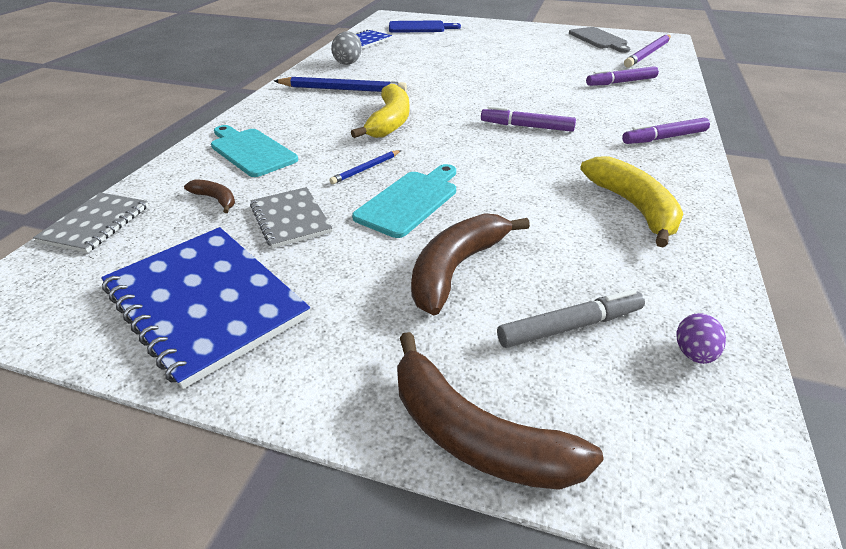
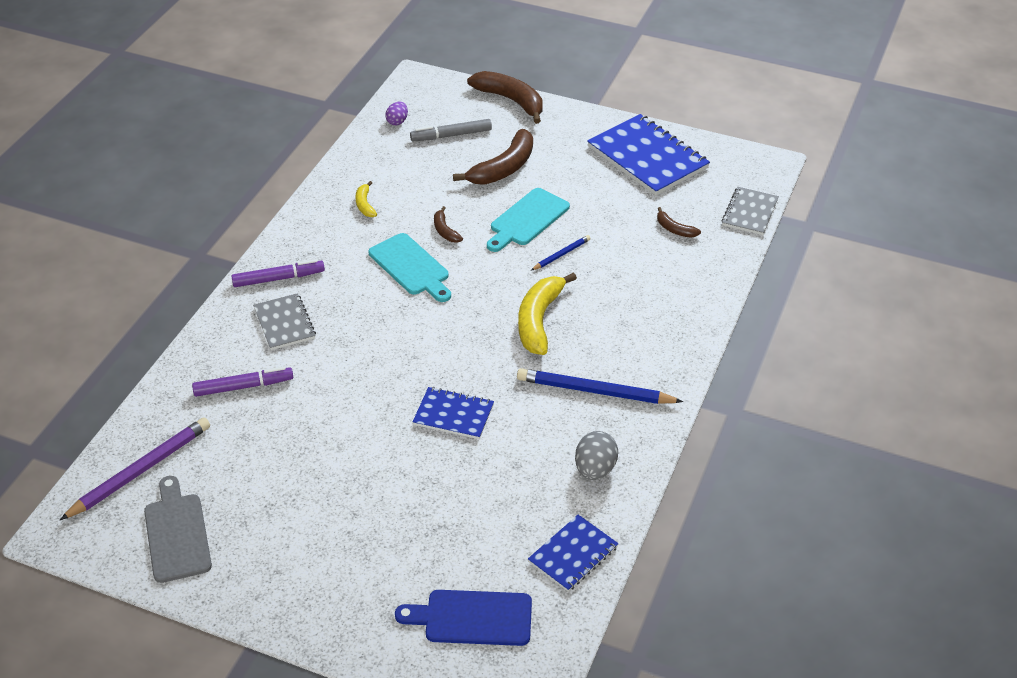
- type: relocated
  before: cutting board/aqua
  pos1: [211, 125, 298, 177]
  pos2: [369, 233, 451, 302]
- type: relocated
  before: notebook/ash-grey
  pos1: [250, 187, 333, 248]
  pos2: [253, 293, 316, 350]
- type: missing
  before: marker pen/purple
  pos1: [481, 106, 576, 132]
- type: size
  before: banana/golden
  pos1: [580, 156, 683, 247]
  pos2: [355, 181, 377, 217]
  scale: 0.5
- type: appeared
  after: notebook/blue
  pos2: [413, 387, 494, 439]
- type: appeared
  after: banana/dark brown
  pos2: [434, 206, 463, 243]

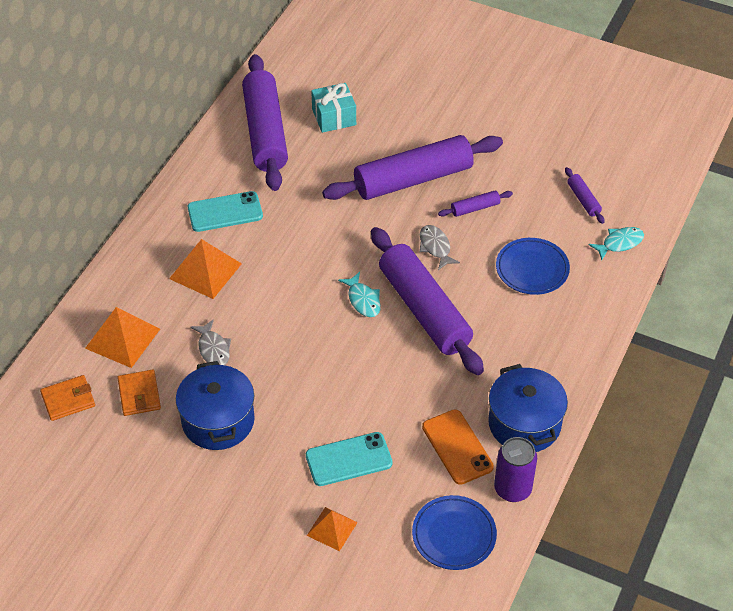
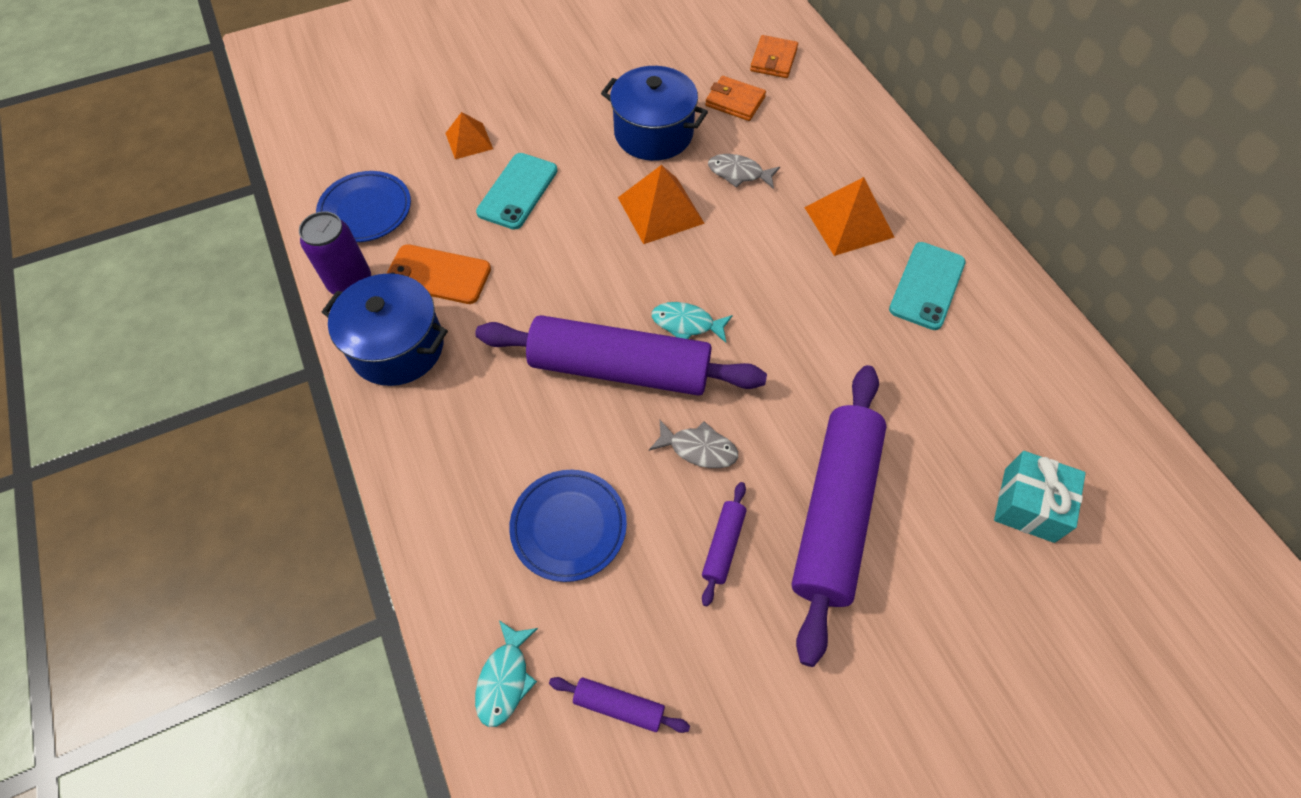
- type: relocated
  before: pyramid shape/bright orange
  pos1: [85, 307, 160, 368]
  pos2: [618, 165, 705, 244]
- type: missing
  before: rolling pin/purple
  pos1: [242, 54, 288, 191]

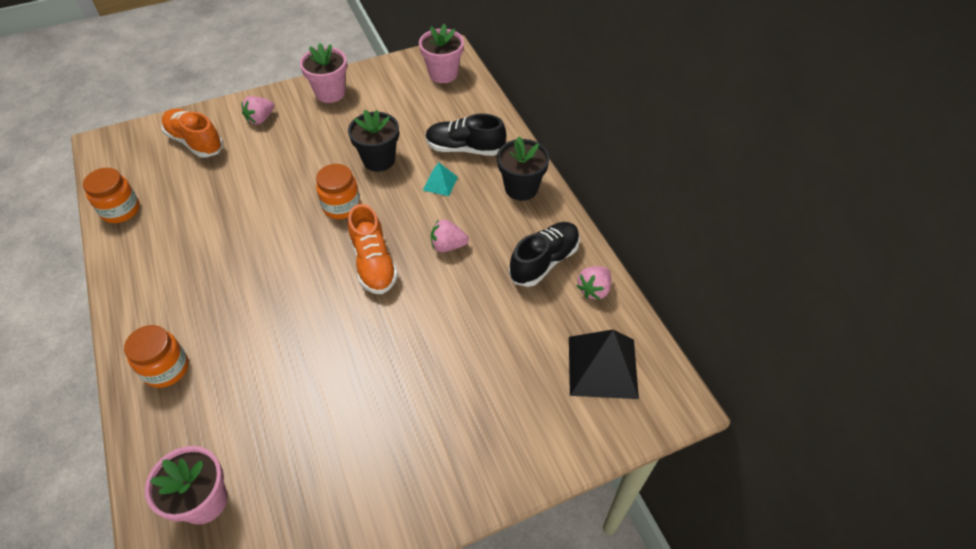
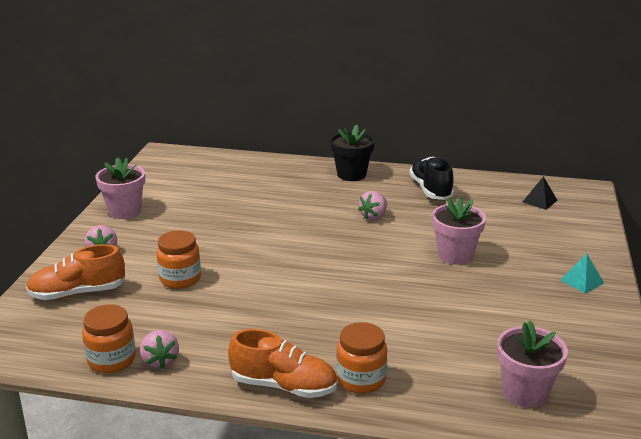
- type: relocated
  before: preserve jar/bright orange
  pos1: [316, 164, 361, 219]
  pos2: [156, 230, 201, 289]
- type: missing
  before: plant pot/jet-black
  pos1: [348, 110, 399, 172]
- type: relocated
  before: sneaker/bright orange
  pos1: [348, 204, 398, 294]
  pos2: [228, 329, 337, 398]
- type: relocated
  before: plant pot/rosy
  pos1: [419, 24, 464, 83]
  pos2: [432, 197, 486, 265]
- type: relocated
  before: pyramid shape/aqua
  pos1: [423, 162, 458, 196]
  pos2: [560, 254, 604, 294]
- type: missing
  before: sneaker/jet-black
  pos1: [425, 114, 506, 156]
- type: size
  before: pyramid shape/jet-black
  pos1: [569, 330, 639, 399]
  pos2: [523, 176, 557, 210]
  scale: 0.51
- type: relocated
  before: toy strawberry/rosy
  pos1: [577, 266, 611, 300]
  pos2: [140, 330, 179, 369]

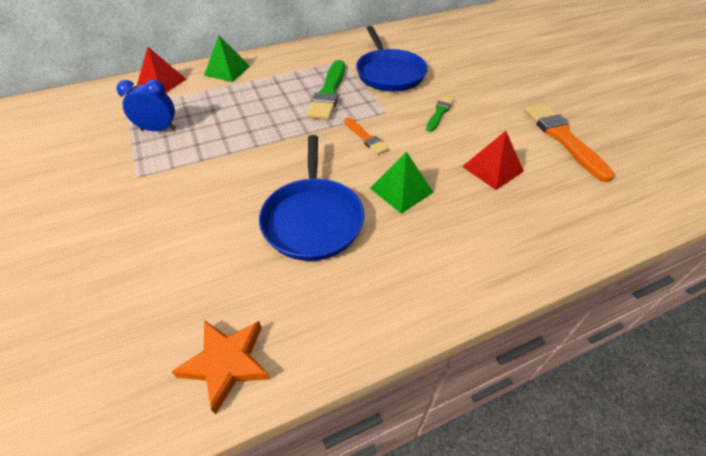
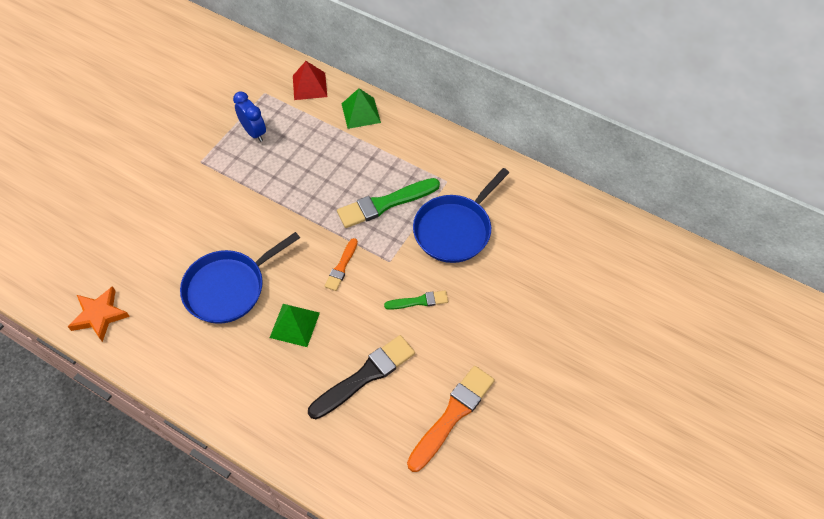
- type: exchanged
  before: pyramid shape/scarlet
  after: paint brush/jet-black
  pos1: [462, 131, 524, 190]
  pos2: [308, 335, 415, 419]

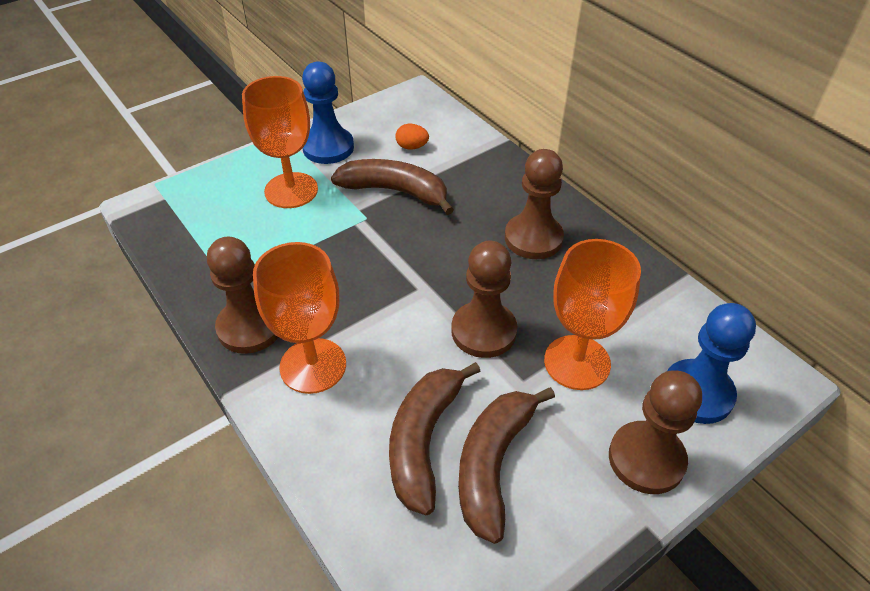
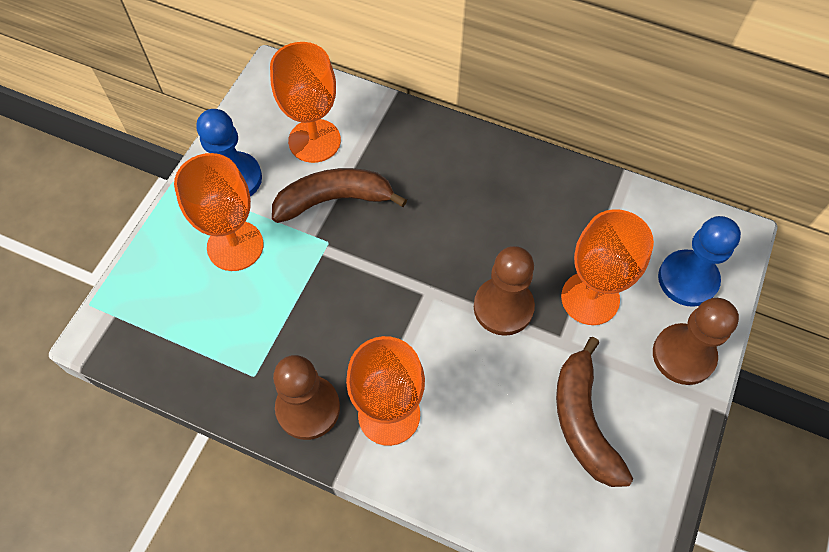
- type: missing
  before: banana/dark brown
  pos1: [389, 362, 481, 515]
- type: exchanged
  before: egg/bright orange
  after: wine glass/bright orange
  pos1: [395, 124, 429, 150]
  pos2: [270, 42, 341, 163]
- type: missing
  before: game pawn/dark brown
  pos1: [505, 149, 564, 259]

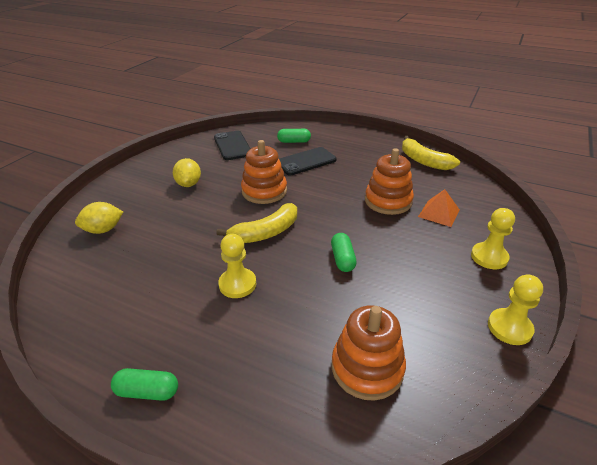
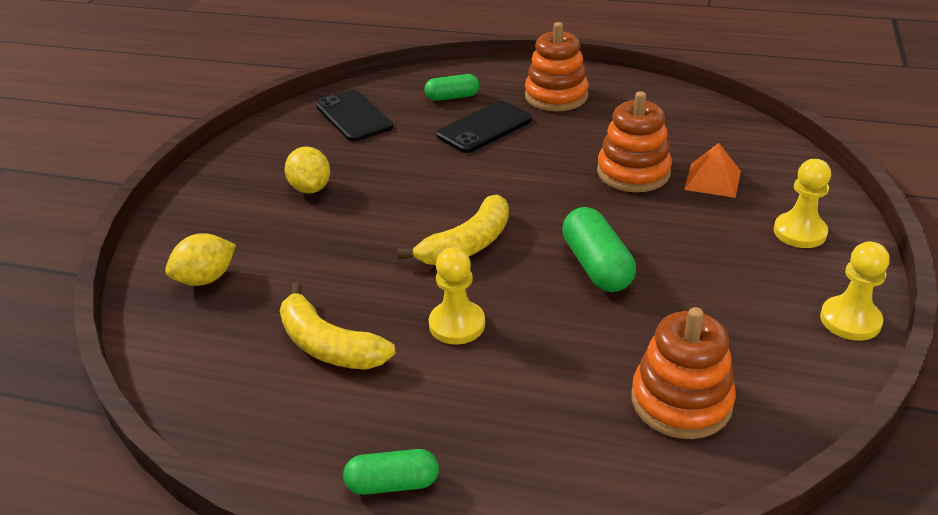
- type: relocated
  before: ring stacker/bright orange
  pos1: [241, 140, 287, 204]
  pos2: [525, 22, 589, 111]
- type: size
  before: pill shape/leaf-green
  pos1: [331, 233, 357, 272]
  pos2: [562, 207, 636, 292]
  scale: 1.52
- type: relocated
  before: banana/golden
  pos1: [402, 136, 460, 170]
  pos2: [280, 282, 395, 370]

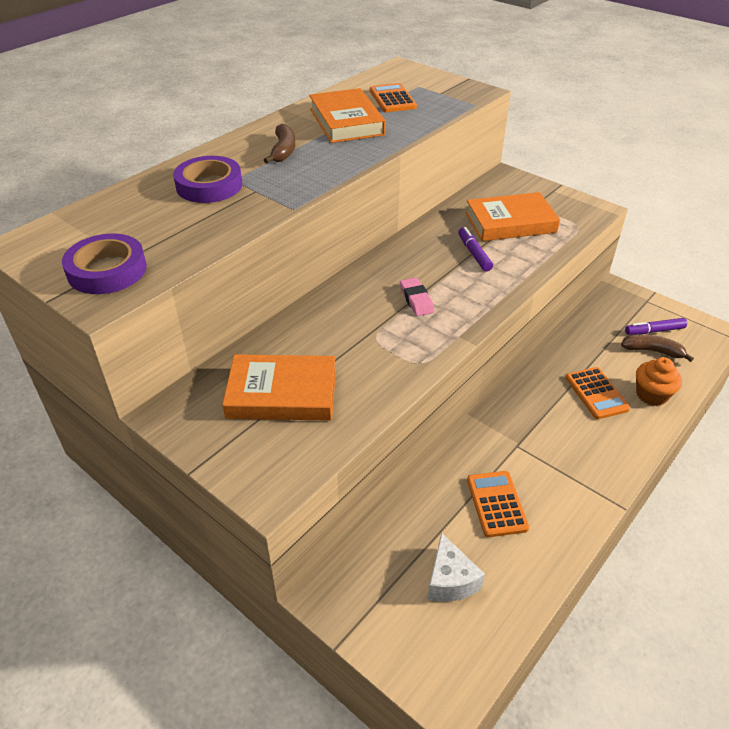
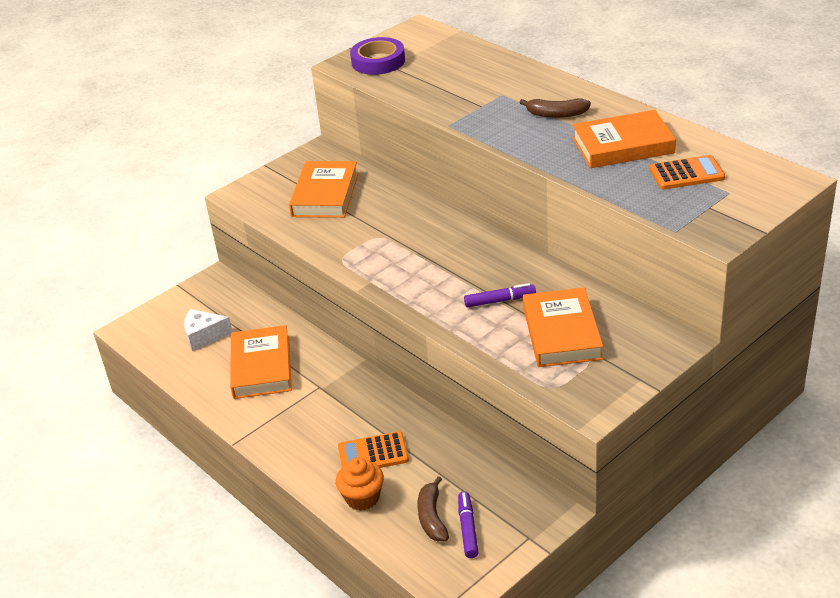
- type: missing
  before: tape/purple
  pos1: [173, 156, 242, 203]
- type: missing
  before: gum eraser/rosy
  pos1: [400, 277, 434, 316]
- type: exchanged
  before: adding machine/bright orange
  after: hardcover/bright orange
  pos1: [467, 471, 529, 537]
  pos2: [230, 325, 292, 399]
- type: spun
  before: banana/dark brown
  pos1: [621, 334, 694, 362]
  pos2: [417, 476, 449, 541]
  turn: 150

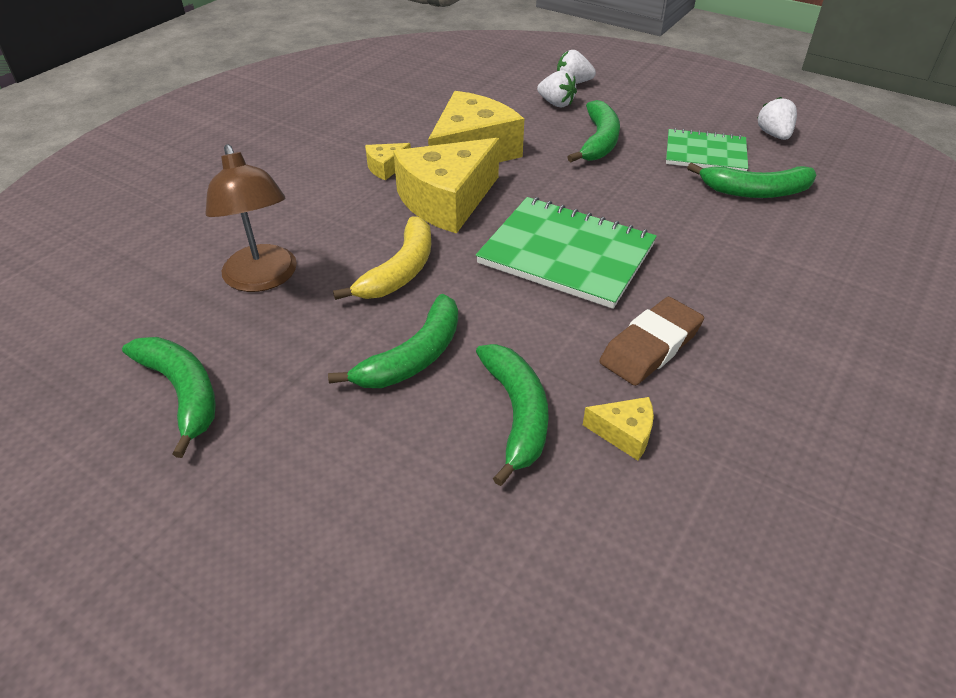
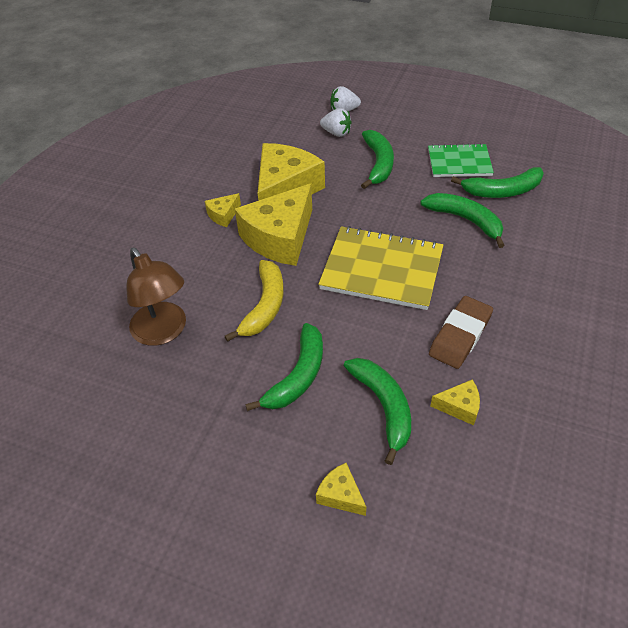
- type: relocated
  before: banana/leaf-green
  pos1: [122, 337, 216, 458]
  pos2: [420, 193, 505, 248]
- type: colour
  before: notebook/leaf-green
  after: notebook/golden
  pos1: [476, 197, 657, 309]
  pos2: [318, 226, 444, 310]
- type: missing
  before: toy strawberry/white
  pos1: [757, 97, 797, 140]
- type: appeared
  after: cheese wedge/golden
  pos2: [316, 463, 366, 516]

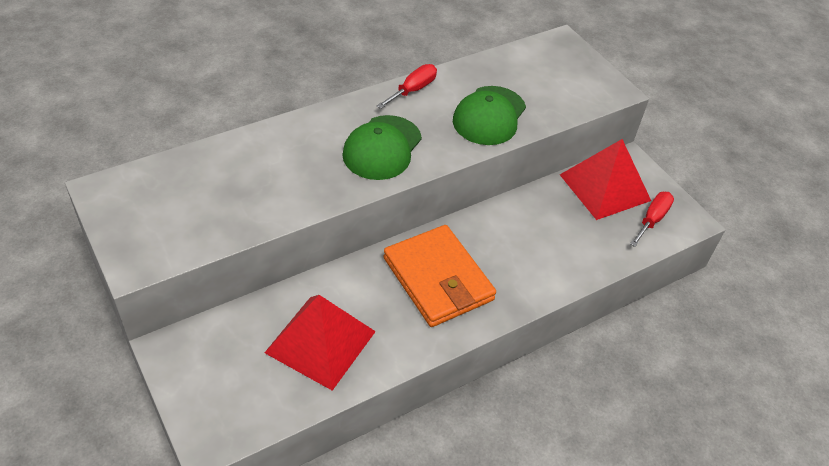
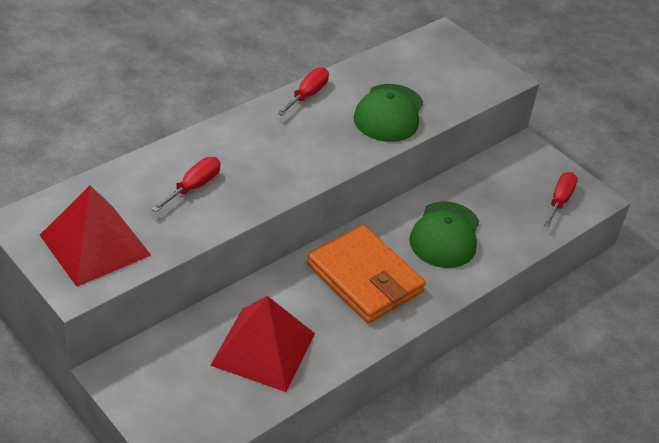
- type: relocated
  before: baseball cap/leaf-green
  pos1: [342, 115, 422, 180]
  pos2: [409, 201, 479, 268]
- type: relocated
  before: pyramid shape/scarlet
  pos1: [560, 139, 651, 220]
  pos2: [40, 186, 151, 287]
- type: appeared
  after: flat screwdriver/scarlet
  pos2: [151, 157, 220, 212]

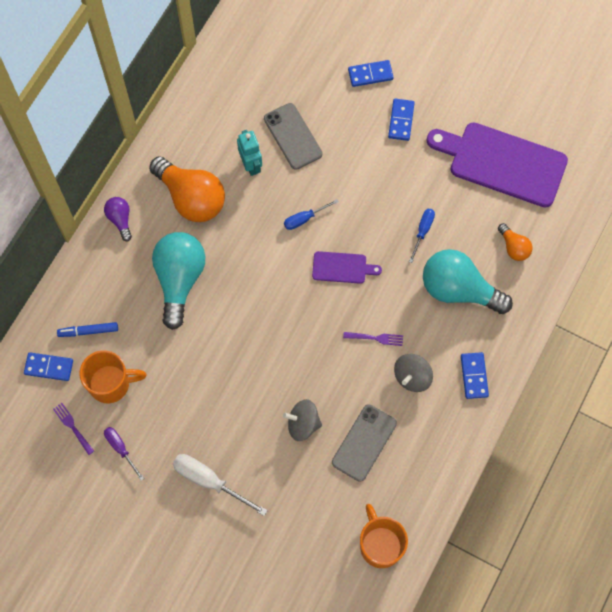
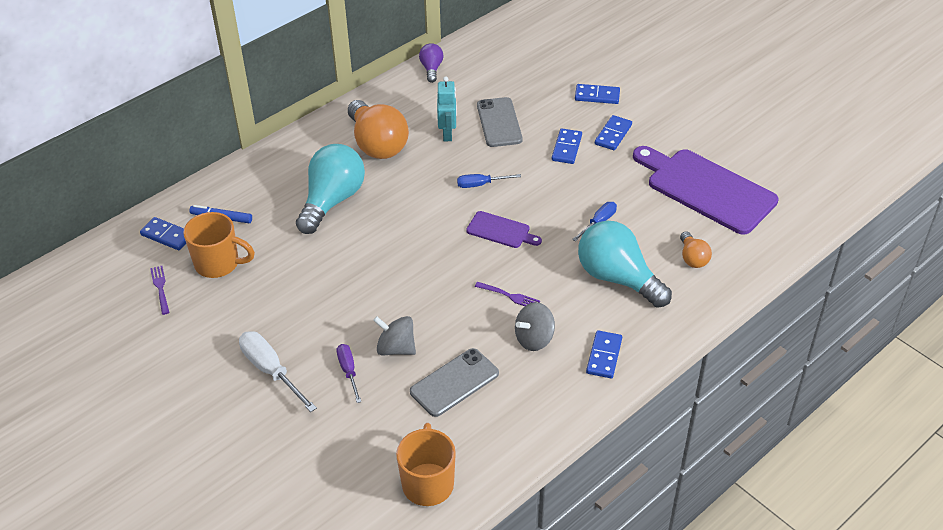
- type: relocated
  before: light bulb/purple
  pos1: [104, 197, 132, 241]
  pos2: [419, 43, 443, 83]
- type: relocated
  before: flat screwdriver/purple
  pos1: [104, 427, 144, 481]
  pos2: [337, 344, 361, 403]
- type: appeared
  after: domino tile/blue
  pos2: [552, 128, 582, 164]

